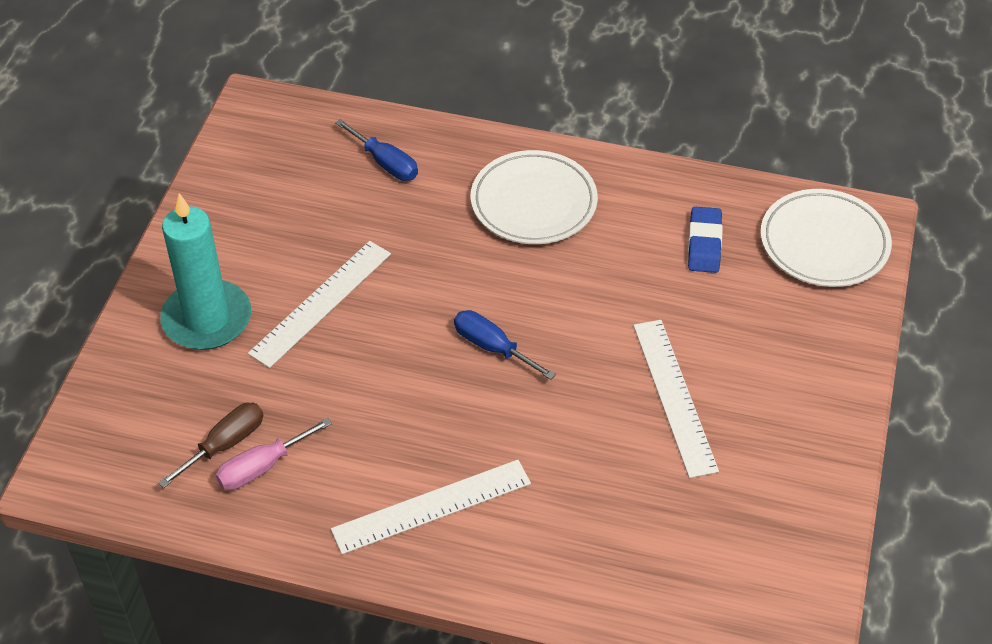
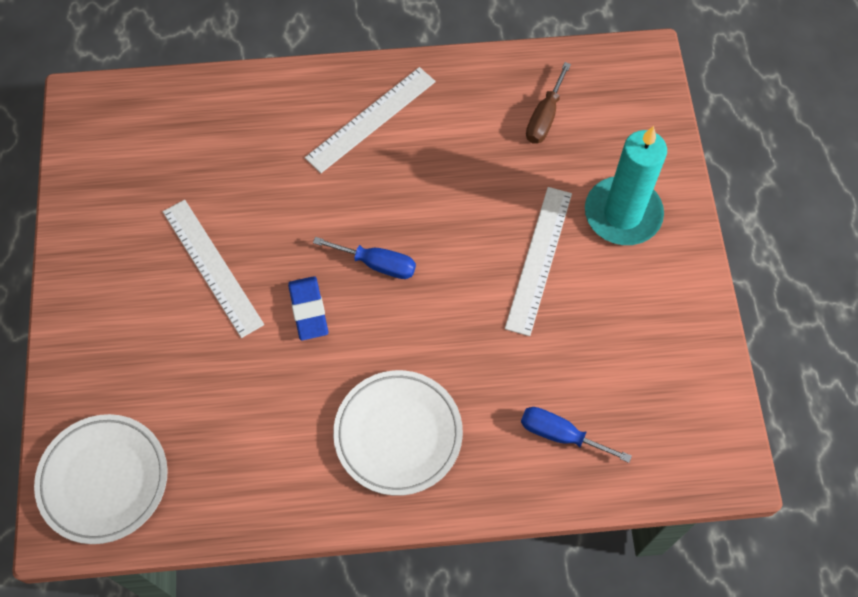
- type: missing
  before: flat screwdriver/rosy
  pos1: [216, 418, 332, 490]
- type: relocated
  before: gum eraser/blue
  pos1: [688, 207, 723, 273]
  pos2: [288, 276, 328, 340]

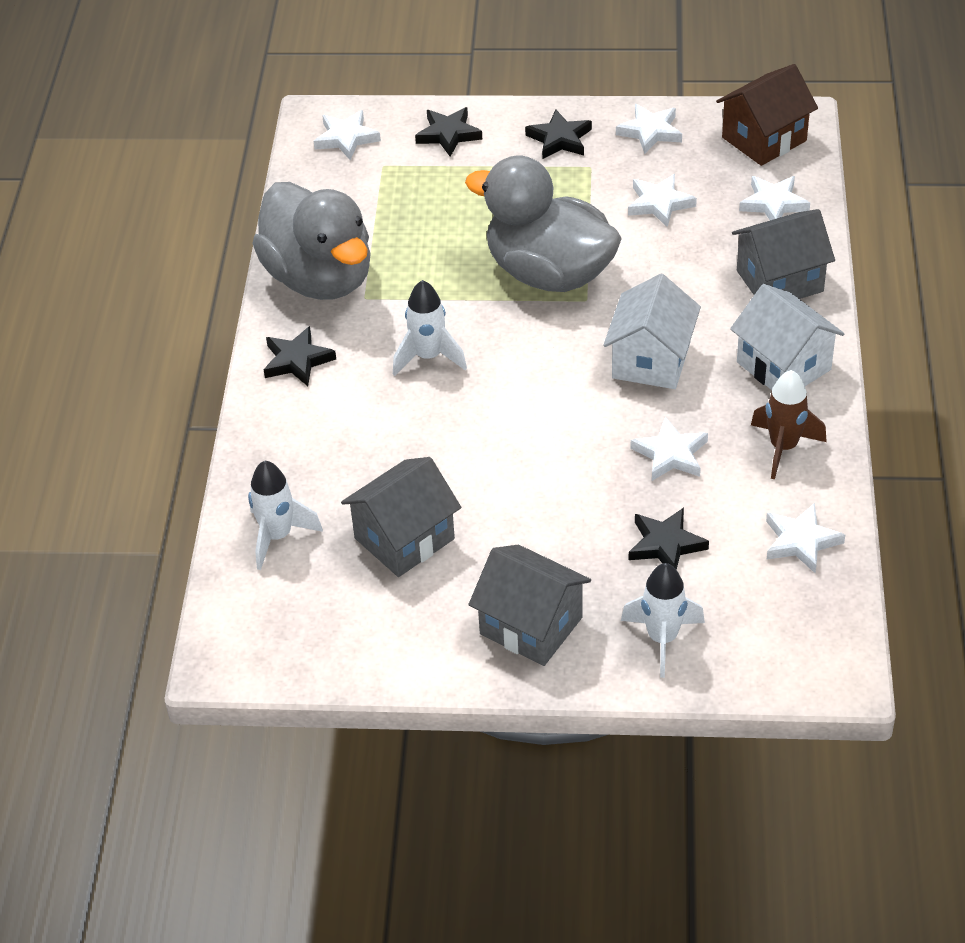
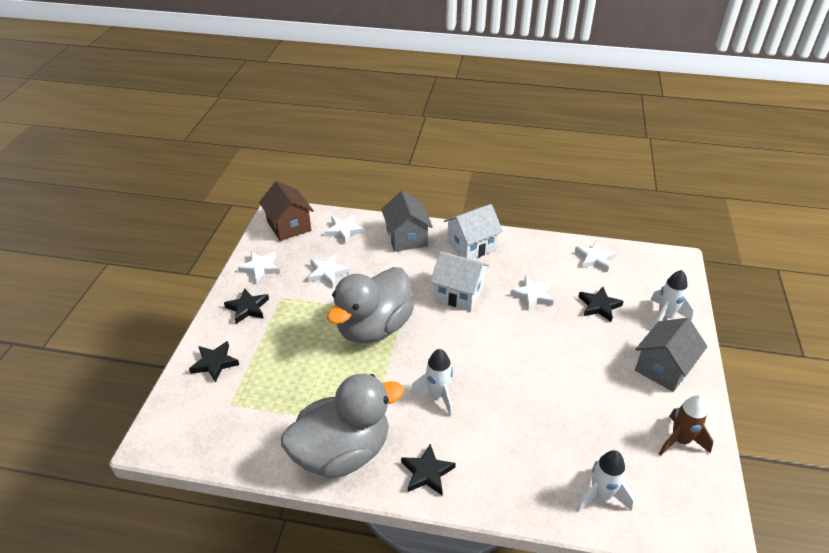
- type: missing
  before: five-pointed star/white
  pos1: [314, 110, 381, 160]
- type: missing
  before: cottage/ash-grey
  pos1: [341, 457, 461, 577]
- type: relocated
  before: spaceship/dark brown
  pos1: [751, 370, 827, 479]
  pos2: [659, 395, 714, 456]

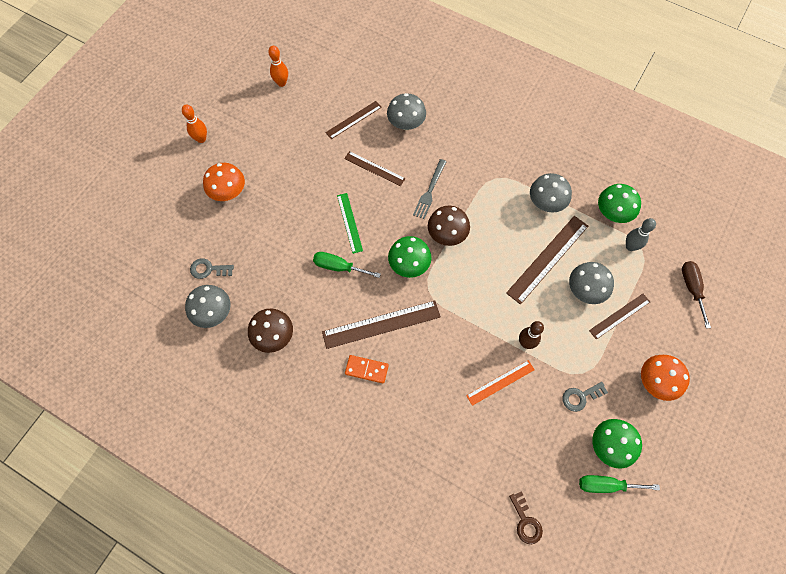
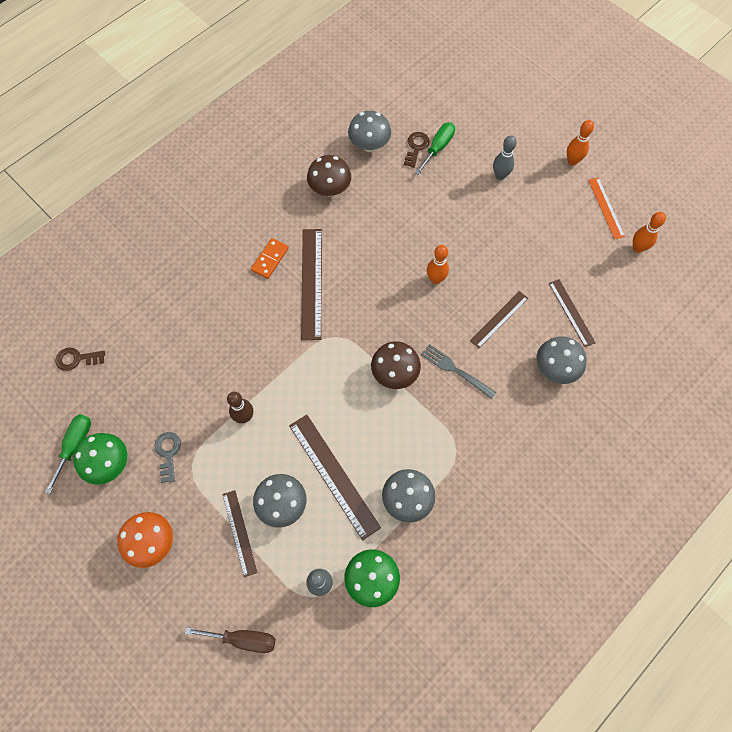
- type: colour
  before: latchkey/ash-grey
  after: latchkey/dark brown
  pos1: [190, 258, 234, 279]
  pos2: [404, 132, 430, 168]
- type: exchanged
  before: fungus/bright orange
  after: skittle/ash-grey
  pos1: [203, 163, 245, 201]
  pos2: [493, 135, 517, 180]
- type: relocated
  before: flat screwdriver/leaf-green
  pos1: [313, 252, 381, 278]
  pos2: [415, 122, 455, 175]
- type: exchanged
  before: straightedge/leaf-green
  after: skittle/bright orange
  pos1: [337, 193, 363, 254]
  pos2: [427, 245, 449, 284]
- type: missing
  before: fungus/leaf-green
  pos1: [388, 236, 432, 278]
- type: relocated
  before: straightedge/bright orange
  pos1: [466, 360, 535, 406]
  pos2: [588, 178, 625, 239]

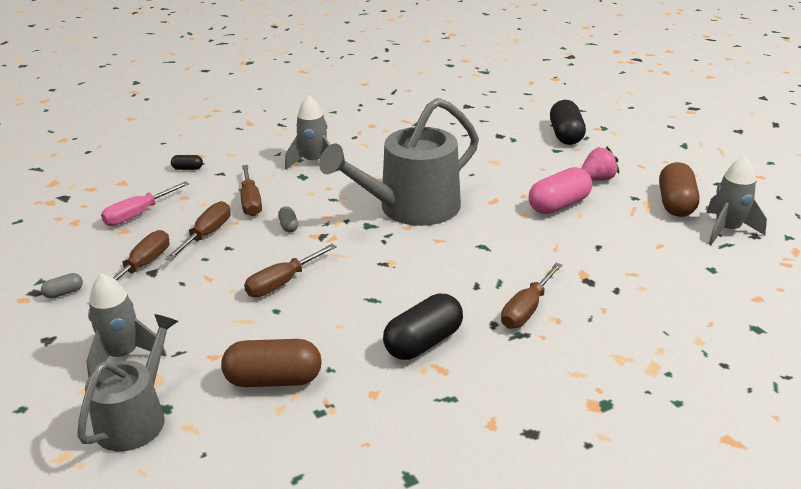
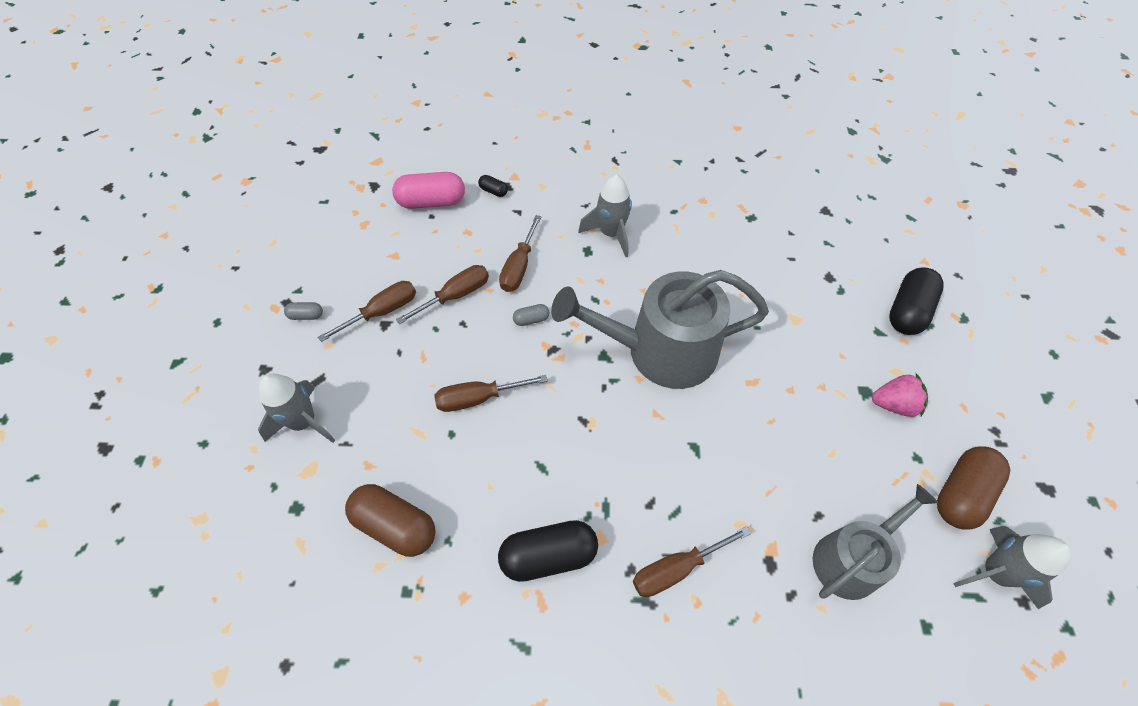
- type: relocated
  before: sprinkling can/ash-grey
  pos1: [77, 314, 178, 451]
  pos2: [813, 484, 938, 600]
- type: missing
  before: flat screwdriver/rosy
  pos1: [101, 181, 189, 226]
- type: spun
  before: pill shape/ash-grey
  pos1: [278, 206, 298, 233]
  pos2: [513, 304, 549, 326]
  turn: 60
- type: relocated
  before: pill shape/rosy
  pos1: [529, 167, 592, 214]
  pos2: [392, 172, 465, 209]

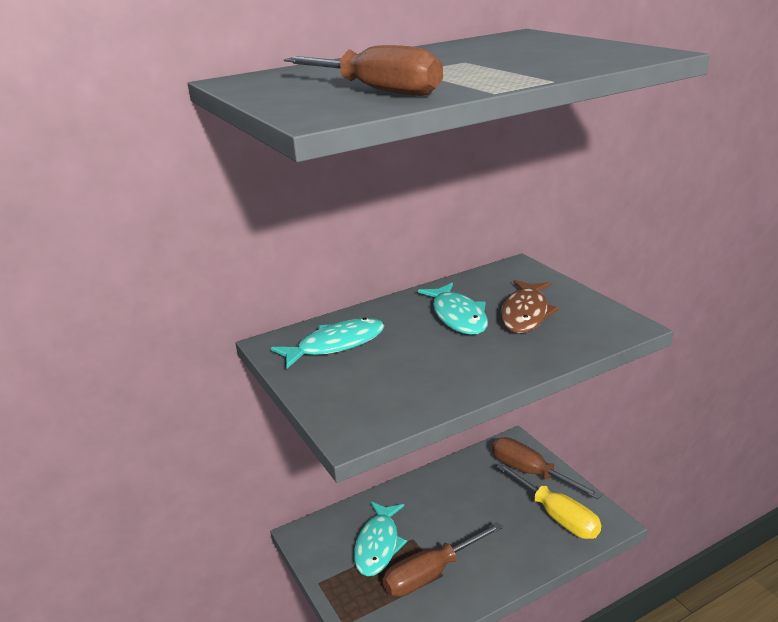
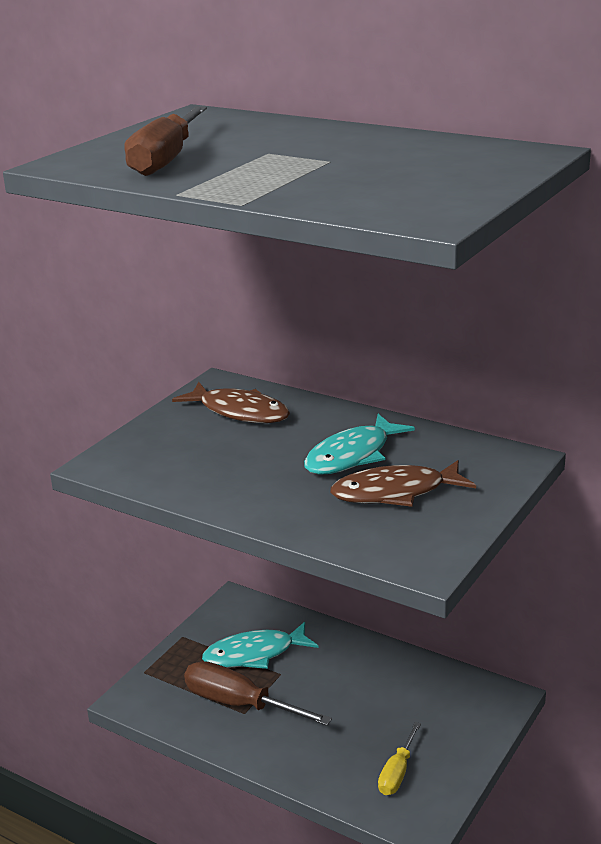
- type: colour
  before: toy fish/aqua
  after: toy fish/dark brown
  pos1: [271, 318, 385, 368]
  pos2: [172, 382, 290, 423]
- type: missing
  before: flat screwdriver/dark brown
  pos1: [492, 437, 602, 500]
- type: size
  before: flat screwdriver/golden
  pos1: [496, 463, 601, 539]
  pos2: [378, 722, 421, 795]
  scale: 0.58

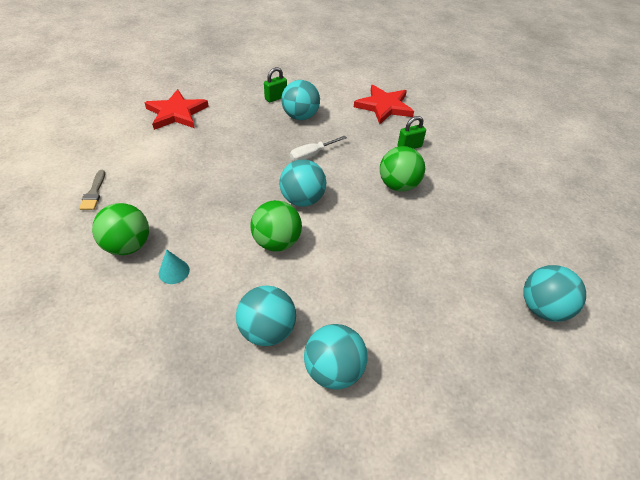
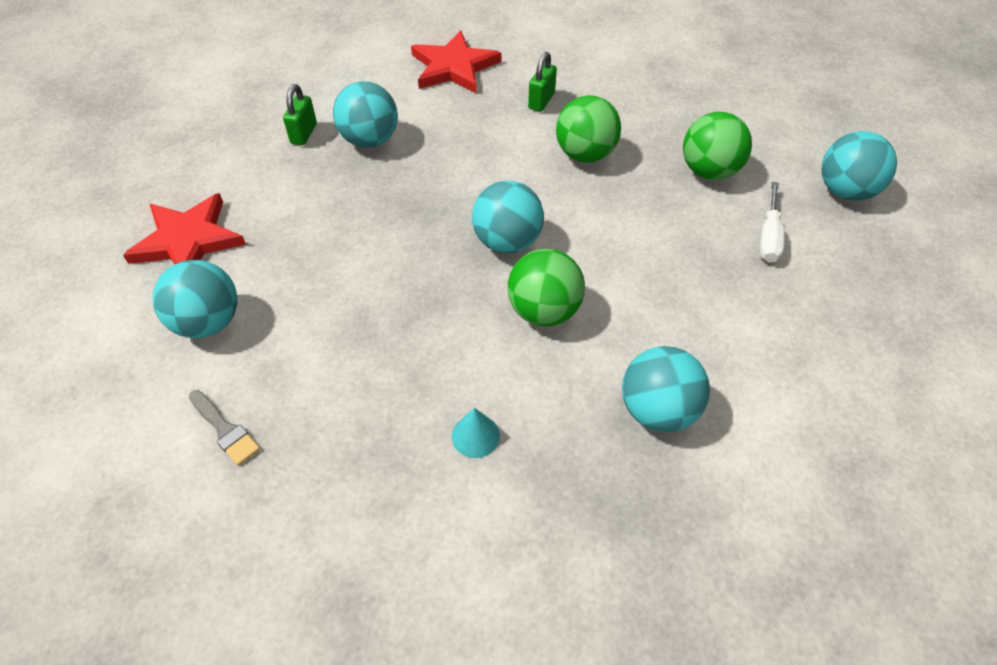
- type: relocated
  before: ball/leaf-green
  pos1: [92, 203, 149, 255]
  pos2: [683, 112, 752, 180]
- type: relocated
  before: flat screwdriver/white
  pos1: [290, 136, 347, 161]
  pos2: [759, 182, 785, 263]
- type: relocated
  before: ball/aqua
  pos1: [304, 324, 368, 389]
  pos2: [153, 260, 238, 338]

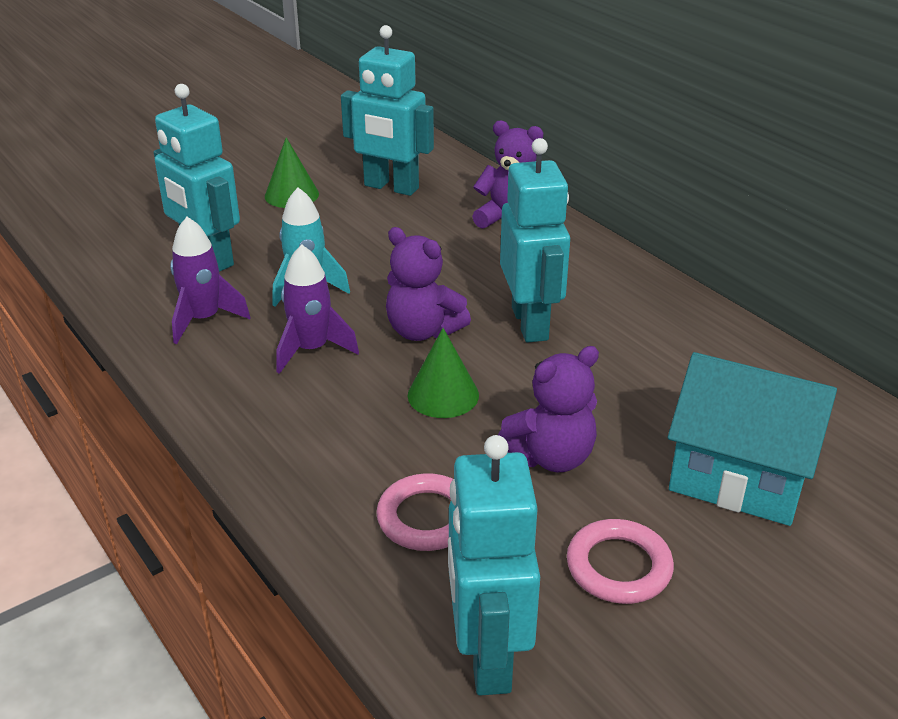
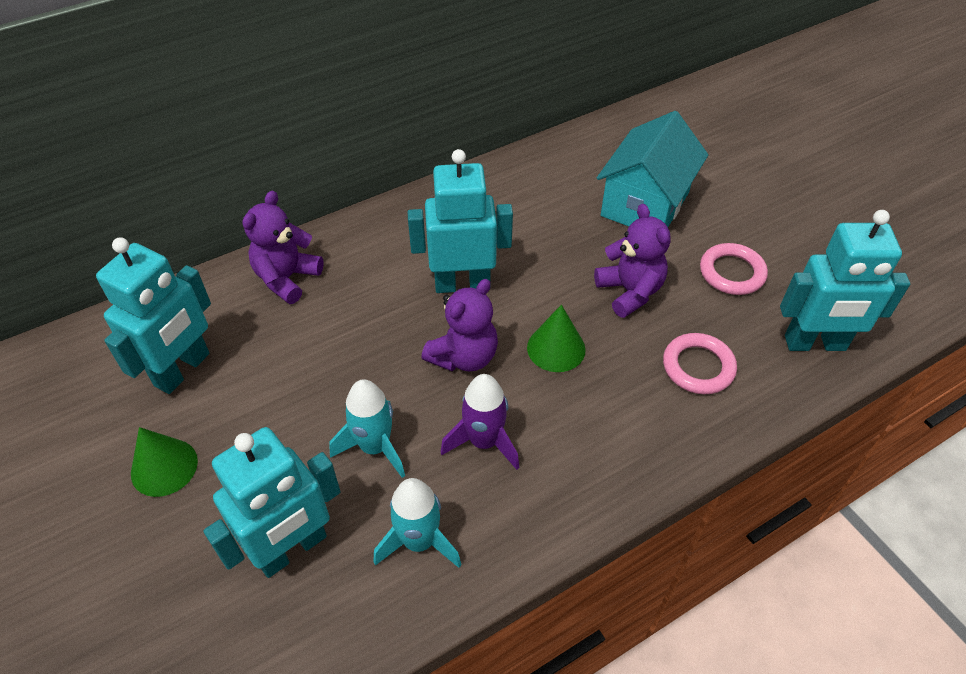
- type: colour
  before: spaceship/purple
  after: spaceship/aqua
  pos1: [170, 217, 251, 344]
  pos2: [374, 478, 462, 568]

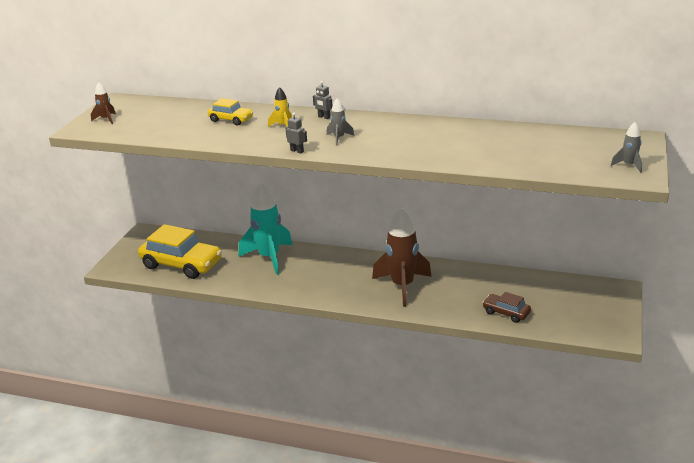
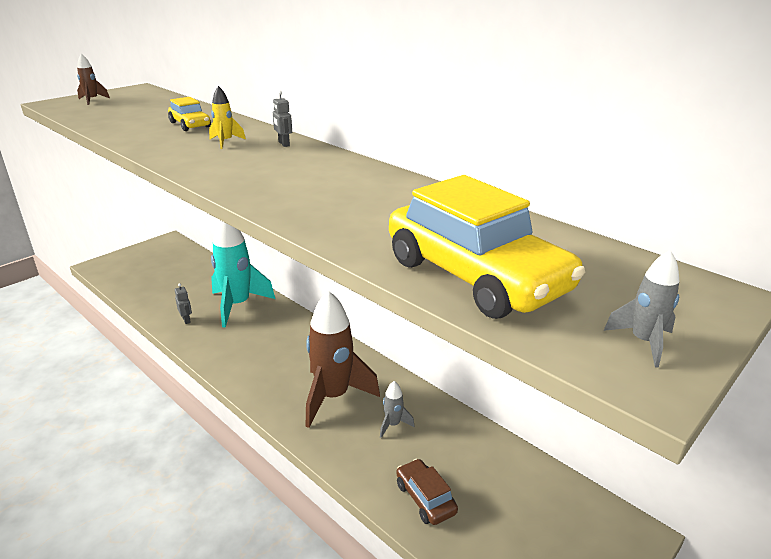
- type: relocated
  before: car/golden
  pos1: [138, 224, 222, 279]
  pos2: [389, 175, 585, 319]
- type: relocated
  before: toy robot/ash-grey
  pos1: [286, 113, 307, 153]
  pos2: [175, 283, 192, 324]
- type: relocated
  before: spaceship/ash-grey
  pos1: [327, 99, 354, 145]
  pos2: [380, 381, 415, 438]

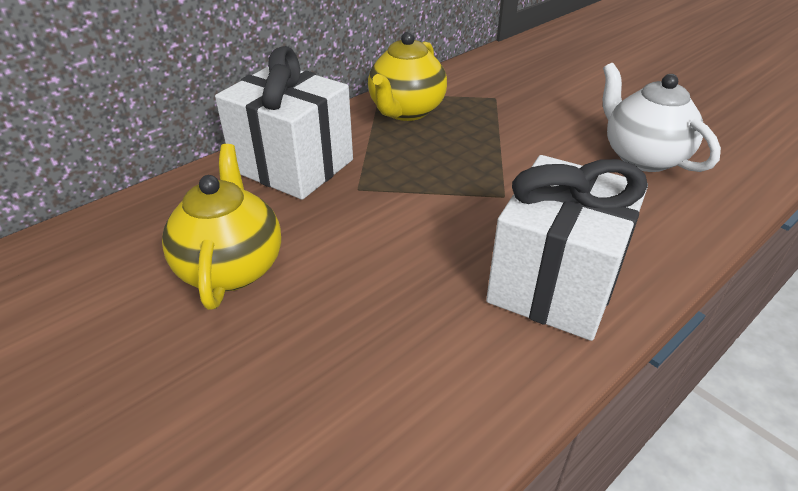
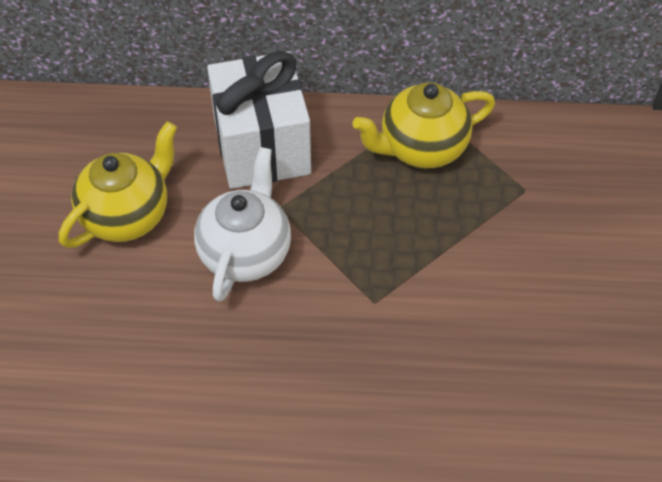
- type: missing
  before: present/white
  pos1: [486, 155, 648, 341]
- type: relocated
  before: china teapot/white
  pos1: [603, 63, 721, 172]
  pos2: [194, 147, 291, 302]

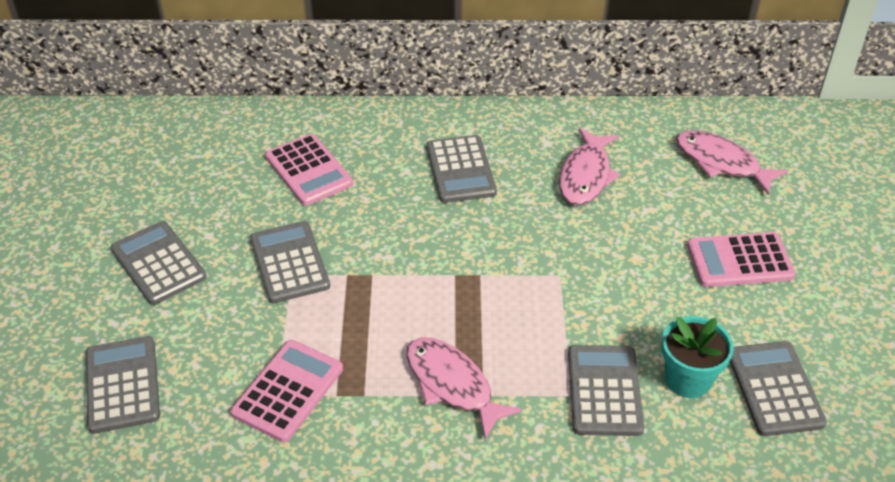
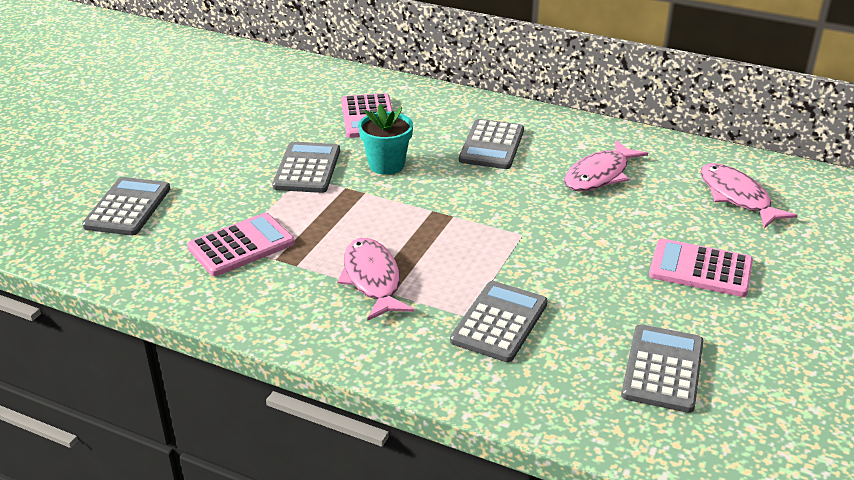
- type: missing
  before: adding machine/ash-grey
  pos1: [111, 221, 207, 305]
- type: relocated
  before: plant pot/aqua
  pos1: [661, 316, 734, 398]
  pos2: [358, 105, 413, 175]

